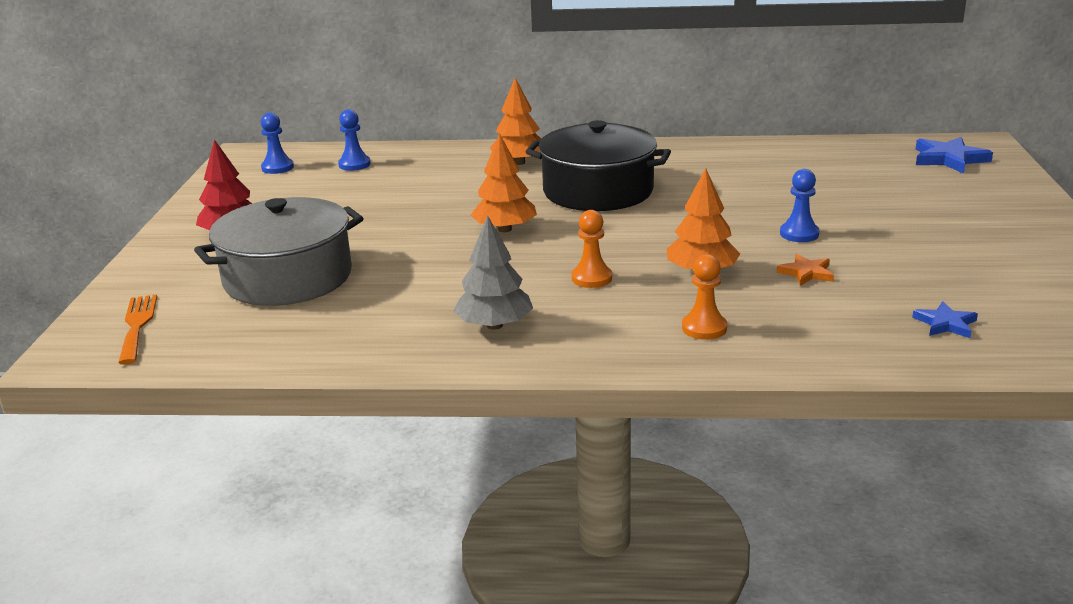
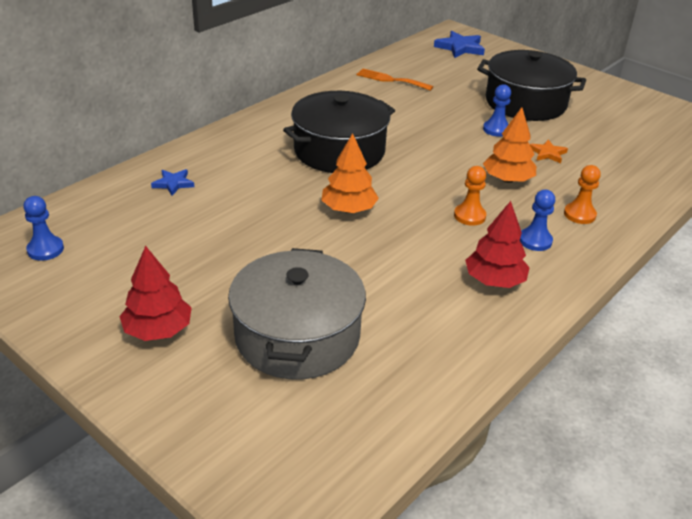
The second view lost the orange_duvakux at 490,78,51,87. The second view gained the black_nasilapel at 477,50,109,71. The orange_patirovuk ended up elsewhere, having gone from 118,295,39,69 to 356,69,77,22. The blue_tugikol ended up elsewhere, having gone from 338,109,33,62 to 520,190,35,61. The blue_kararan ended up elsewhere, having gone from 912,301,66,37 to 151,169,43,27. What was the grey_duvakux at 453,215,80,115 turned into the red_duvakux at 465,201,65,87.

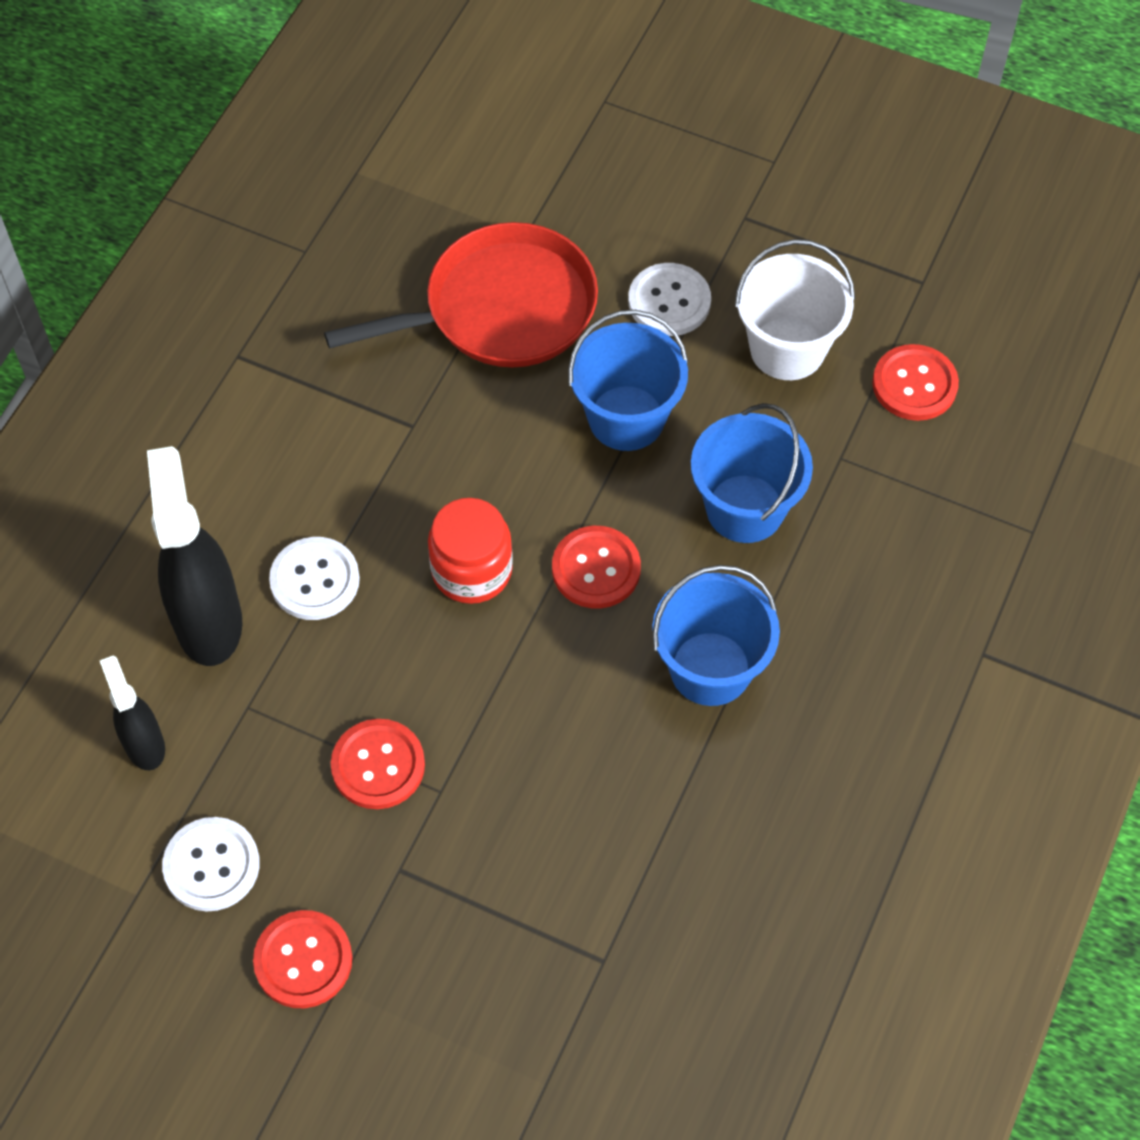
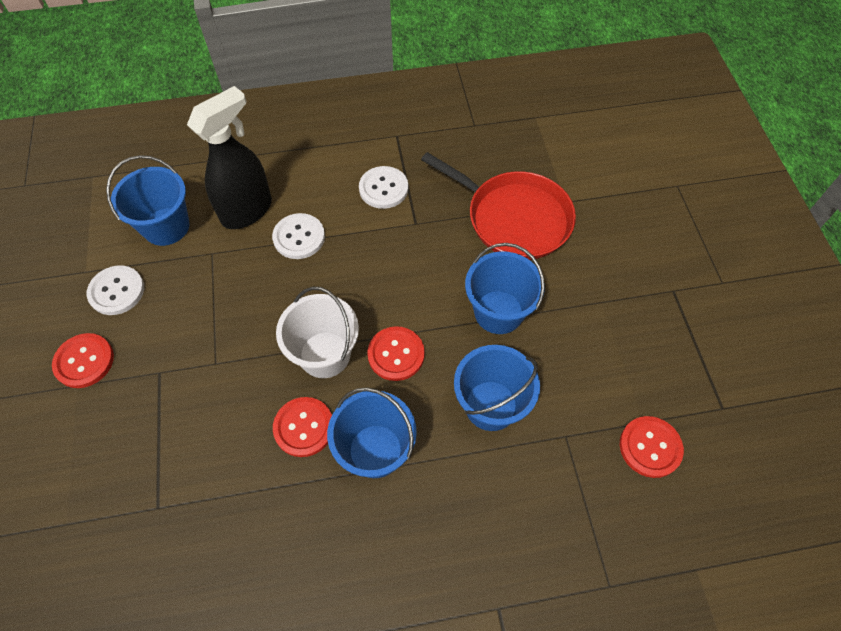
The second view lost the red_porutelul at 428,498,85,106. The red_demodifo ended up elsewhere, having gone from 331,719,94,90 to 273,397,59,60. The white_demodifo ended up elsewhere, having gone from 628,263,83,73 to 359,166,49,43. The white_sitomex ended up elsewhere, having gone from 735,239,120,141 to 276,287,83,91. Where the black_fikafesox stood at 100,656,65,114, the blue_sitomex came to stand at 106,155,83,91.

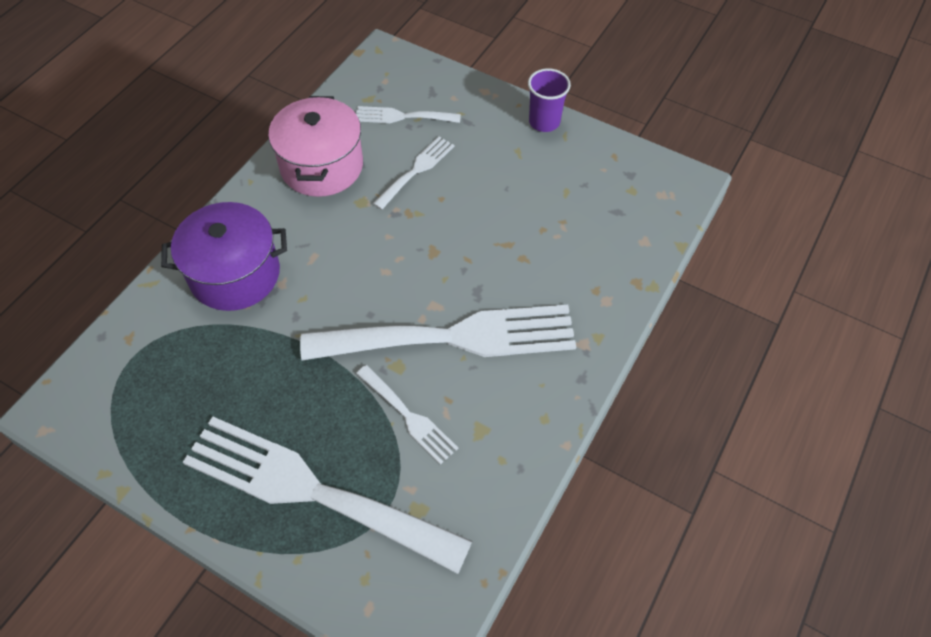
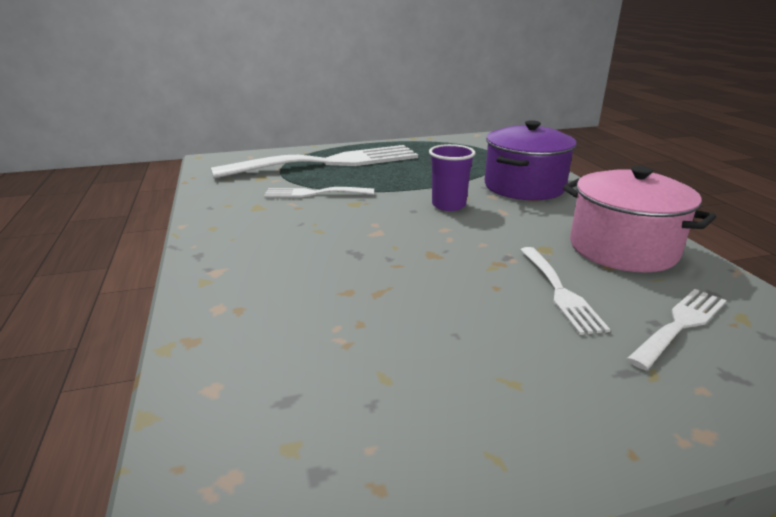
The second view lost the white_patirovuk at 300,305,276,56. The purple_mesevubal ended up elsewhere, having gone from 528,68,43,64 to 429,144,47,67.

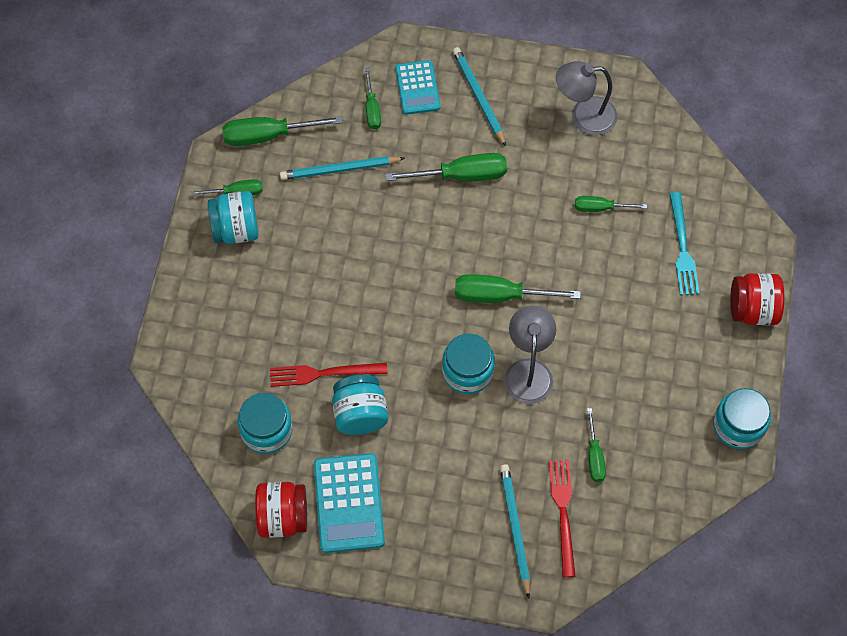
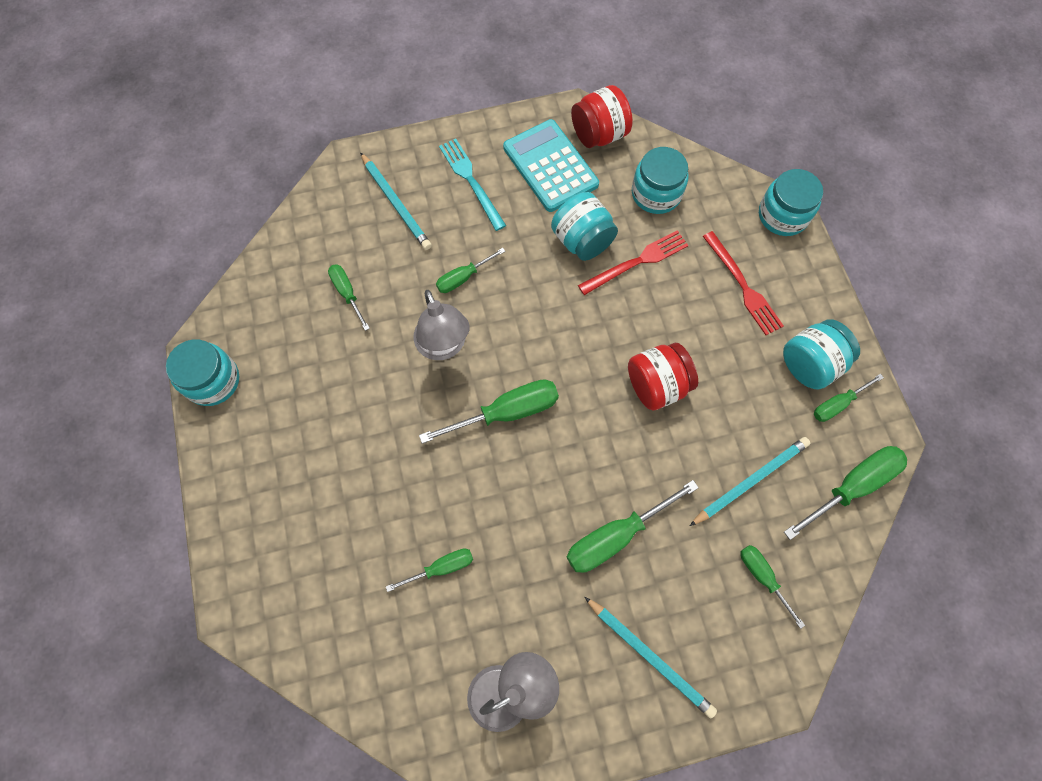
The second view lost the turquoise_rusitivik at 395,60,45,55. The second view gained the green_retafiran at 436,248,69,45. The turquoise_porutelul ended up elsewhere, having gone from 442,334,53,60 to 759,169,64,67. The red_patirovuk ended up elsewhere, having gone from 549,459,27,118 to 703,231,81,104. The turquoise_patirovuk ended up elsewhere, having gone from 670,192,30,103 to 439,139,67,92. The red_porutelul ended up elsewhere, having gone from 730,273,54,52 to 628,343,70,67.

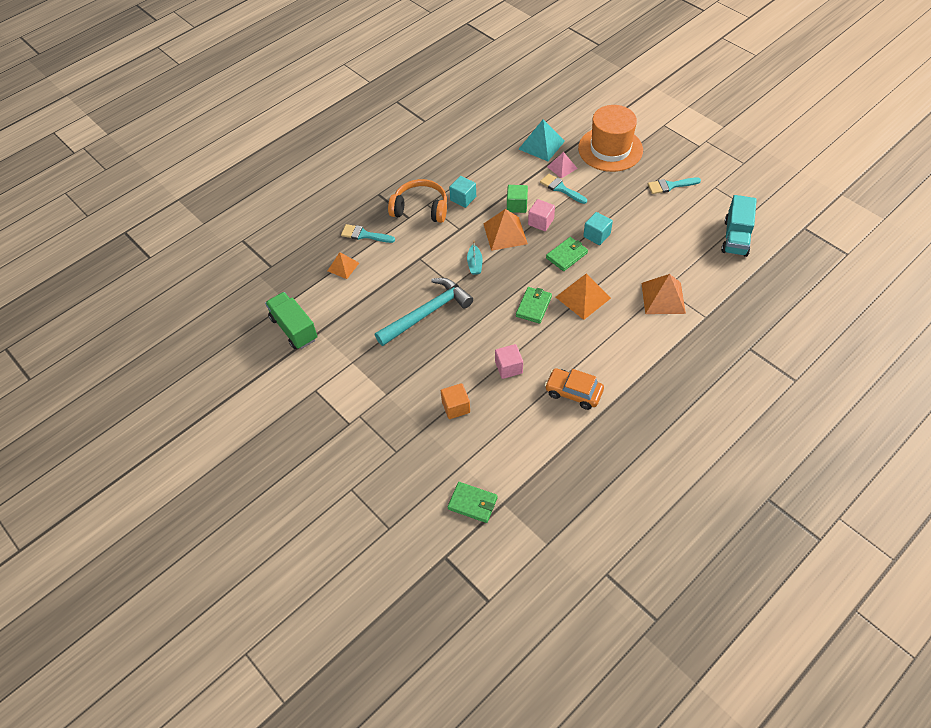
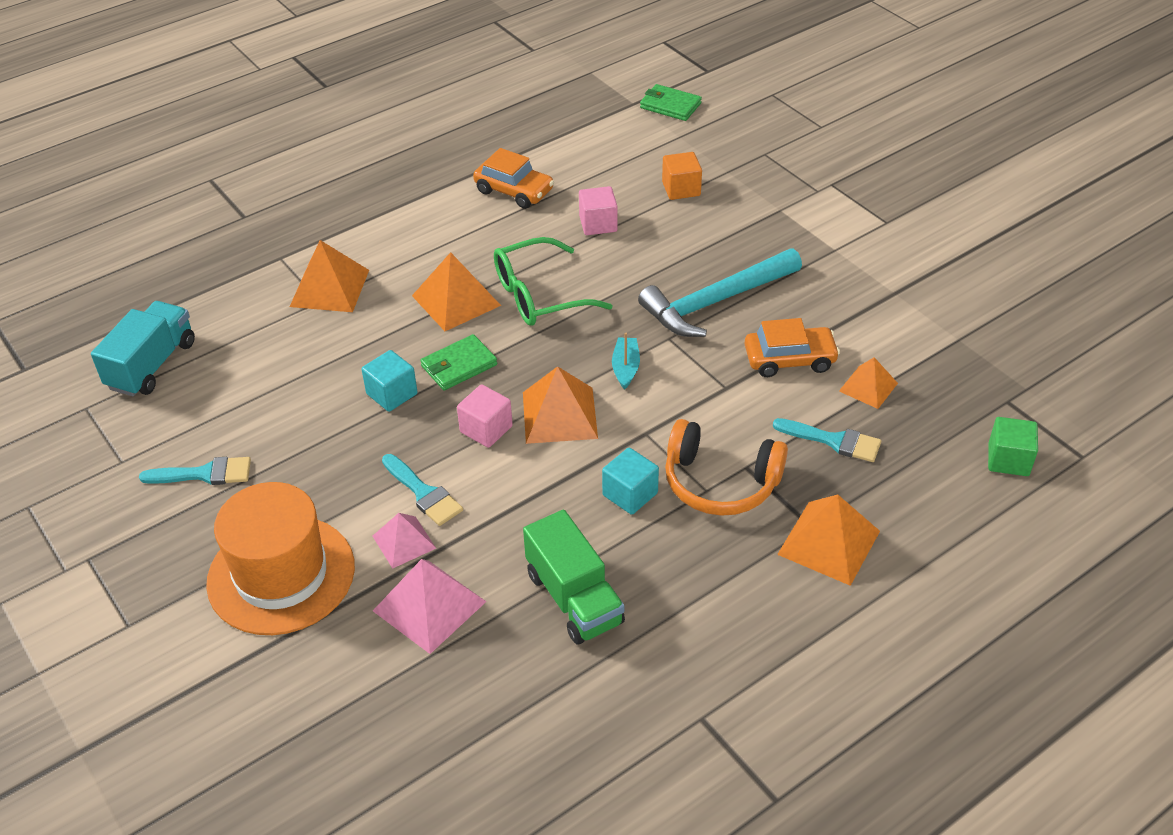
The second view gained the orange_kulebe at 745,318,95,59. The second view gained the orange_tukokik at 777,495,103,91. The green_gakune ended up elsewhere, having gone from 265,292,53,57 to 523,510,102,134. The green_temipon ended up elsewhere, having gone from 507,185,21,28 to 988,417,50,59. Where the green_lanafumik stood at 516,287,36,37, the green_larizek came to stand at 494,237,119,89. What was the turquoise_tukokik at 519,119,46,42 turned into the pink_tukokik at 373,559,113,95.

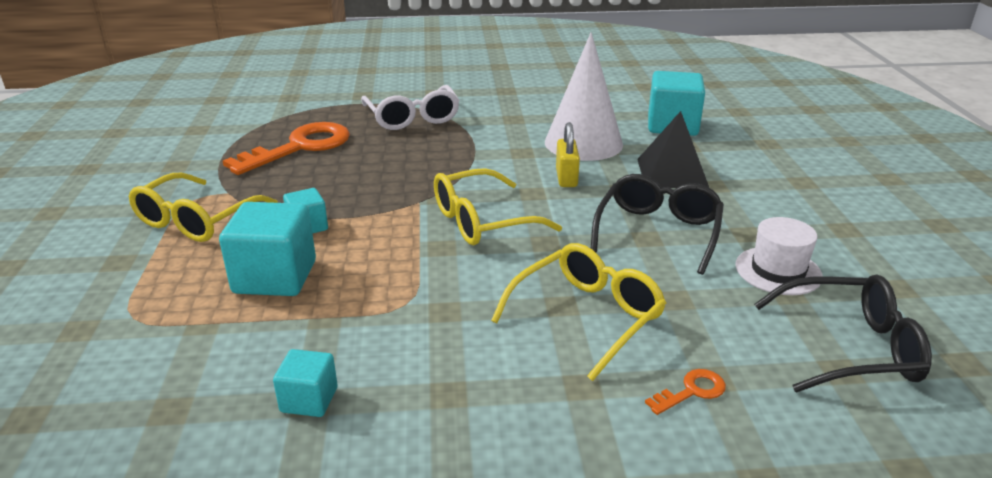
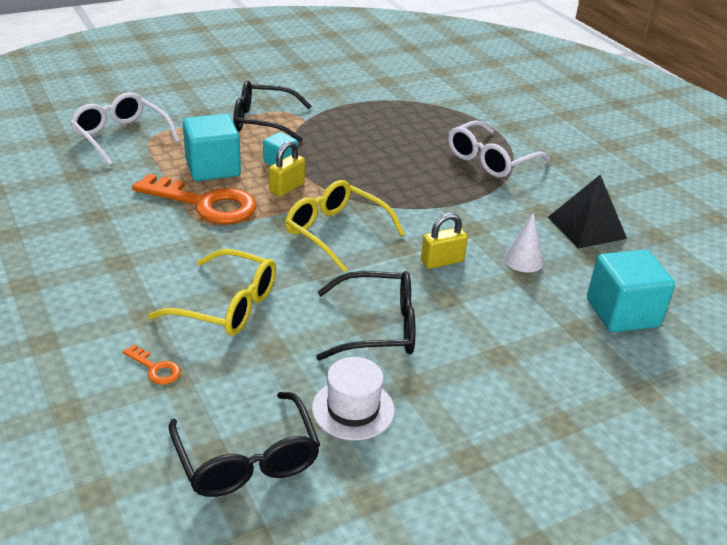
The second view lost the turquoise_temipon at 273,349,65,68. The second view gained the white_larizek at 70,92,109,74. The second view gained the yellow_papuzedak at 269,141,36,56. The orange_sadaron ended up elsewhere, having gone from 223,122,127,53 to 132,174,125,50. The black_tukokik ended up elsewhere, having gone from 637,111,72,77 to 548,175,79,74. What was the yellow_larizek at 129,173,149,69 turned into the black_larizek at 234,80,78,62. The size of the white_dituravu at 545,32,78,129 changed by a factor of 0.48.

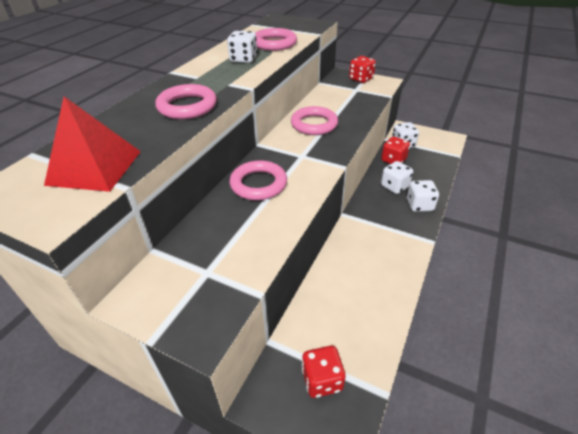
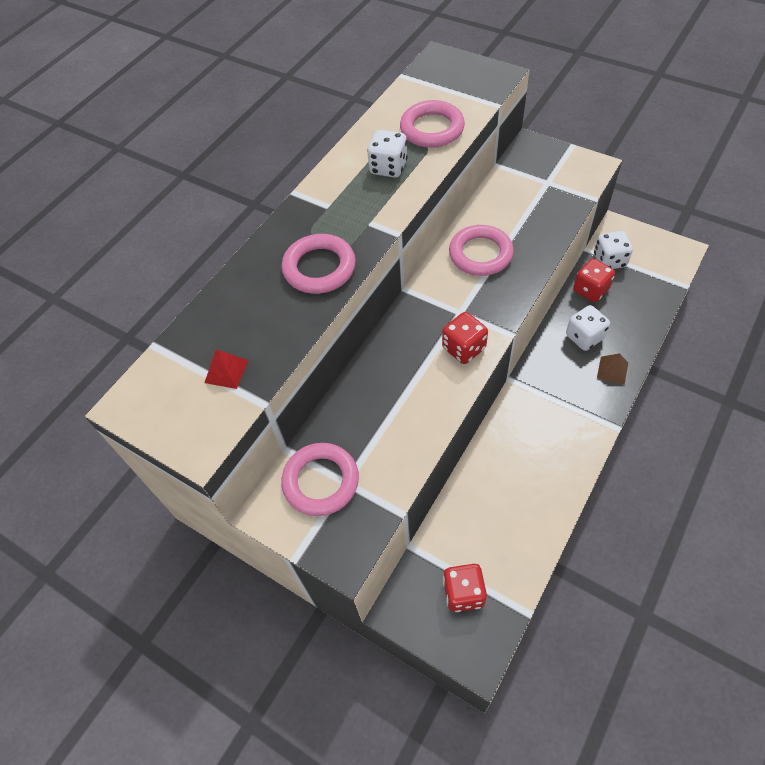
The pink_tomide ended up elsewhere, having gone from 229,160,58,40 to 281,443,78,73. The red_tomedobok ended up elsewhere, having gone from 349,56,27,27 to 442,312,46,52. Where the white_tomedobok stood at 407,180,32,32, the brown_tukokik came to stand at 597,353,31,32. The size of the red_tukokik at 44,96,97,96 changed by a factor of 0.47.

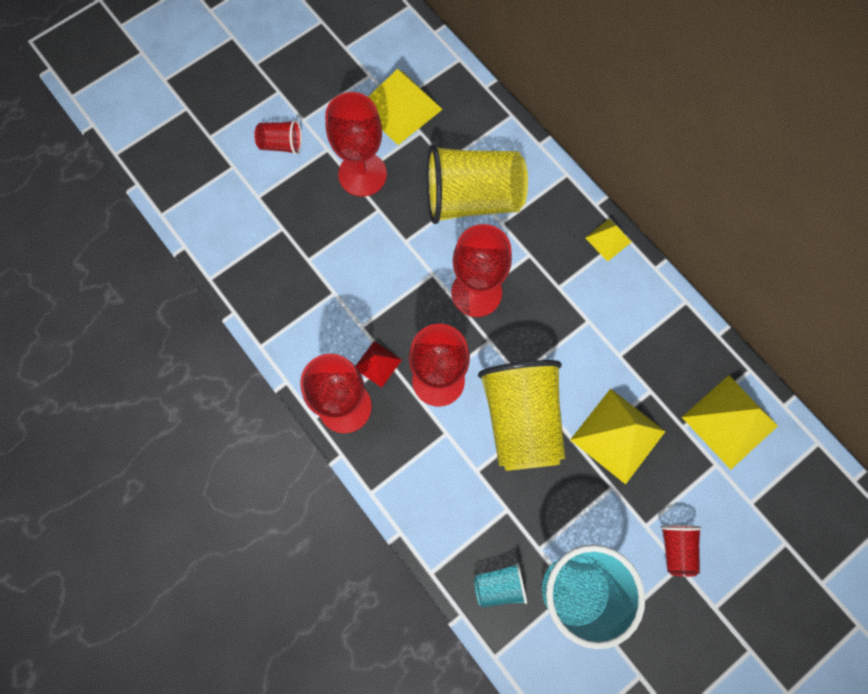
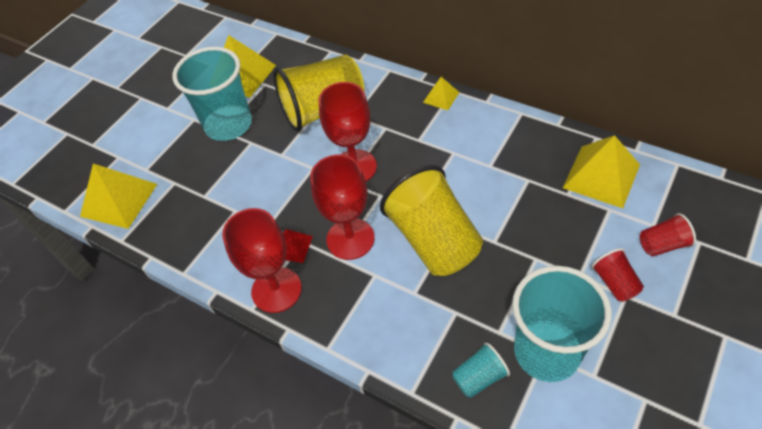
The red_mesevubal ended up elsewhere, having gone from 254,120,48,35 to 640,213,56,44. The yellow_tukokik ended up elsewhere, having gone from 570,389,96,95 to 80,164,77,65. Where the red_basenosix stood at 325,92,62,105, the turquoise_mesevubal came to stand at 172,47,80,94.

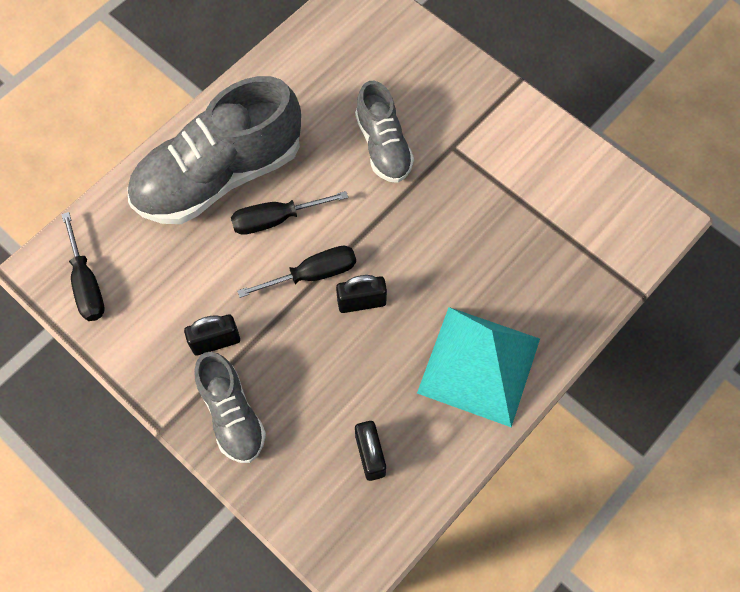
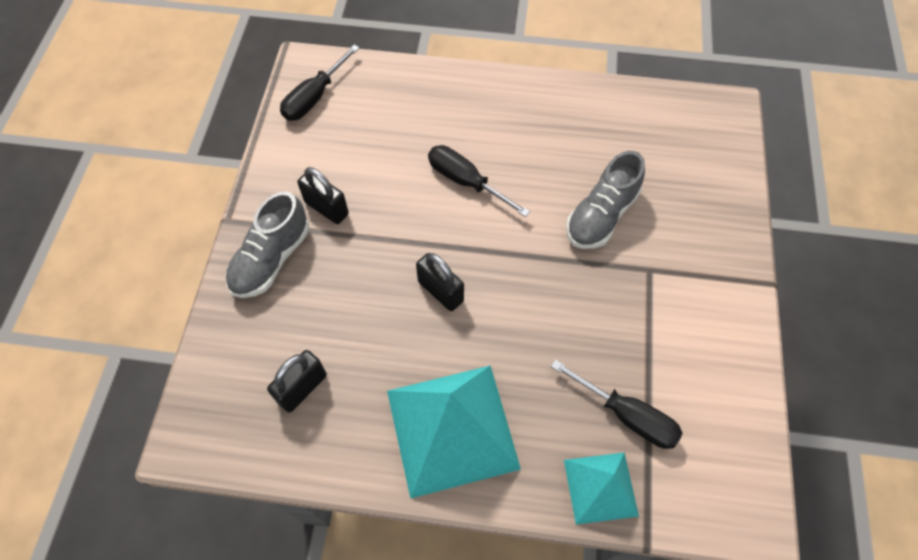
The second view lost the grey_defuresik at 127,76,174,148. The second view gained the turquoise_tukokik at 564,453,75,72. The black_retafiran ended up elsewhere, having gone from 237,246,119,52 to 551,359,132,90.

